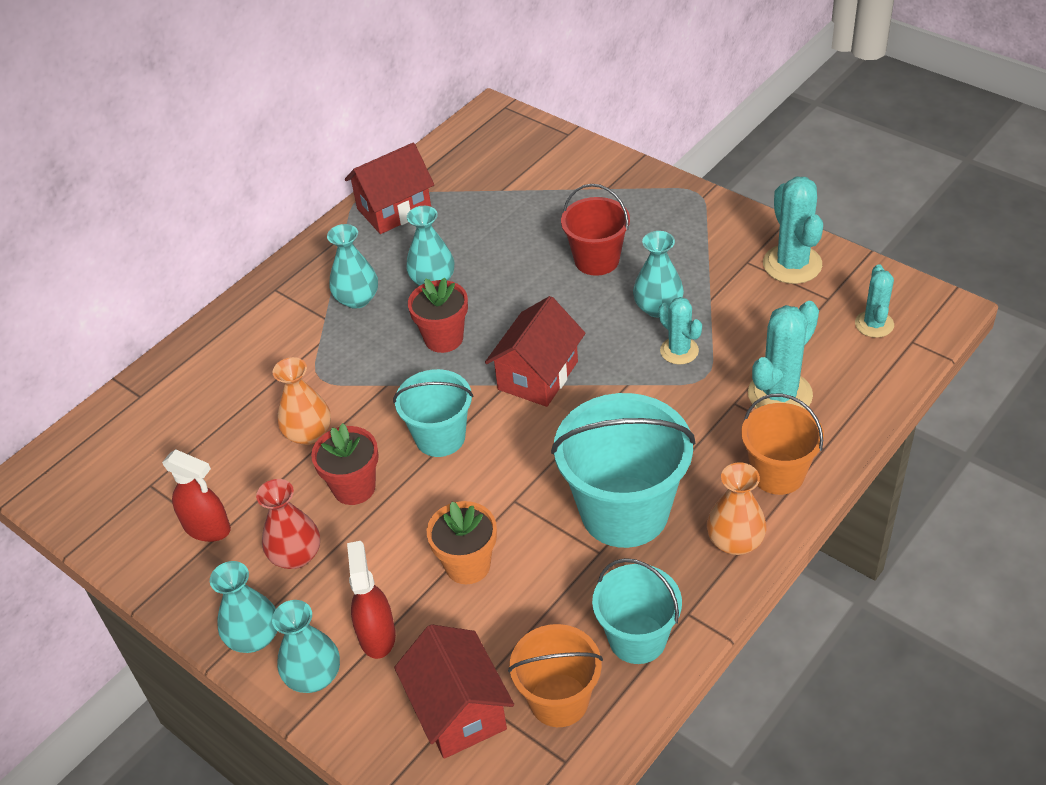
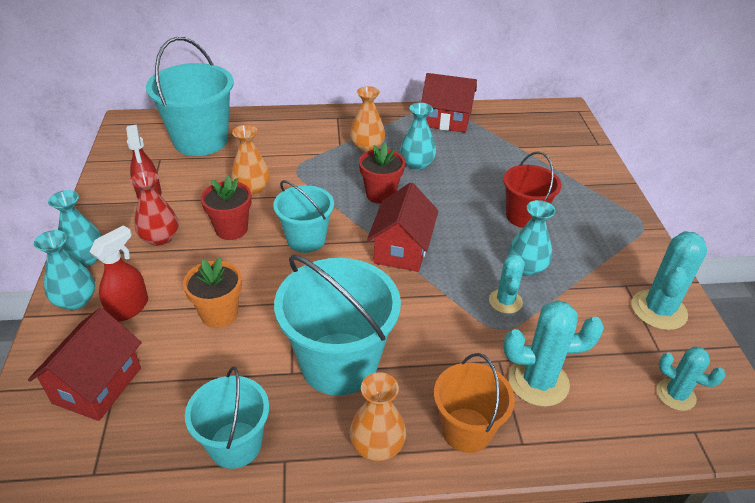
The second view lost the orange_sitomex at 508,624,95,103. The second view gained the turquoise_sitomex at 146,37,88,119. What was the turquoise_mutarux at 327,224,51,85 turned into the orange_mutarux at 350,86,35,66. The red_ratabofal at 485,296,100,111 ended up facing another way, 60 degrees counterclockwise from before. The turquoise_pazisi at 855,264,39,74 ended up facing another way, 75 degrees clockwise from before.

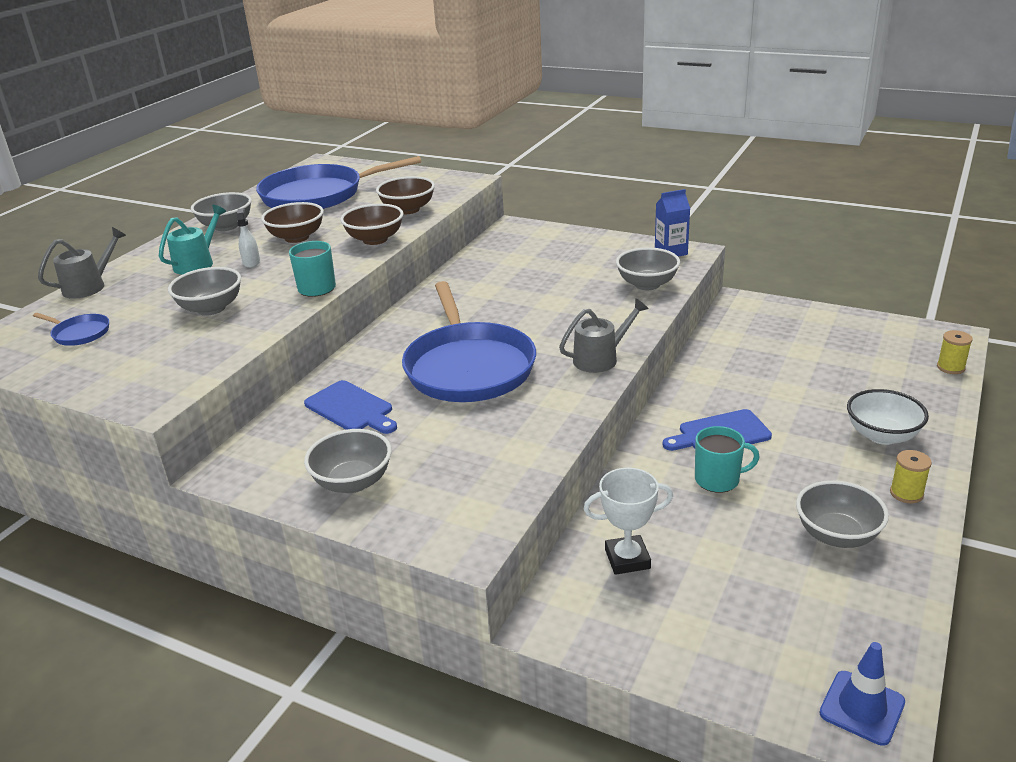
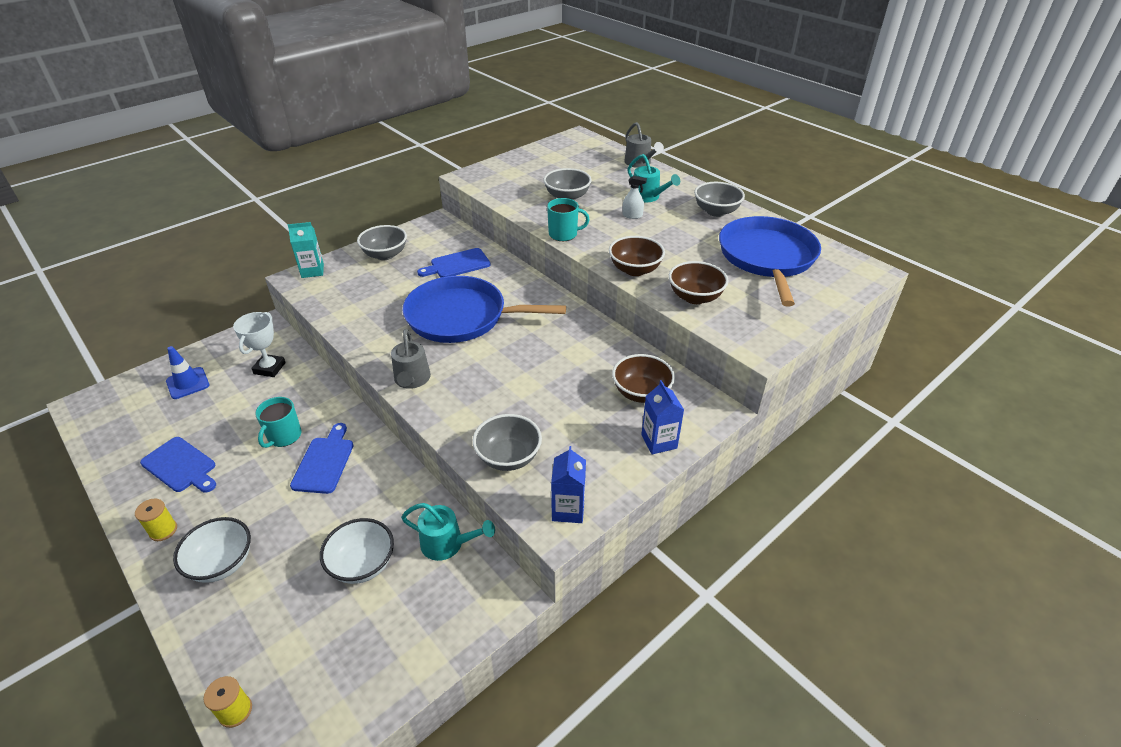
The second view lost the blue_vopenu at 33,313,76,33. The second view gained the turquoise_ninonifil at 288,222,36,56. The second view gained the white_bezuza at 320,518,74,66. The second view gained the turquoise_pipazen at 401,503,94,58. The second view gained the blue_ninonifil at 641,380,43,74. The brown_bezuza ended up elsewhere, having gone from 261,202,63,41 to 612,354,63,49. The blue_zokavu ended up elsewhere, having gone from 819,642,86,104 to 166,346,43,53. Where the grey_bezuza stood at 796,480,93,68, the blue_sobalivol came to stand at 140,437,76,56.

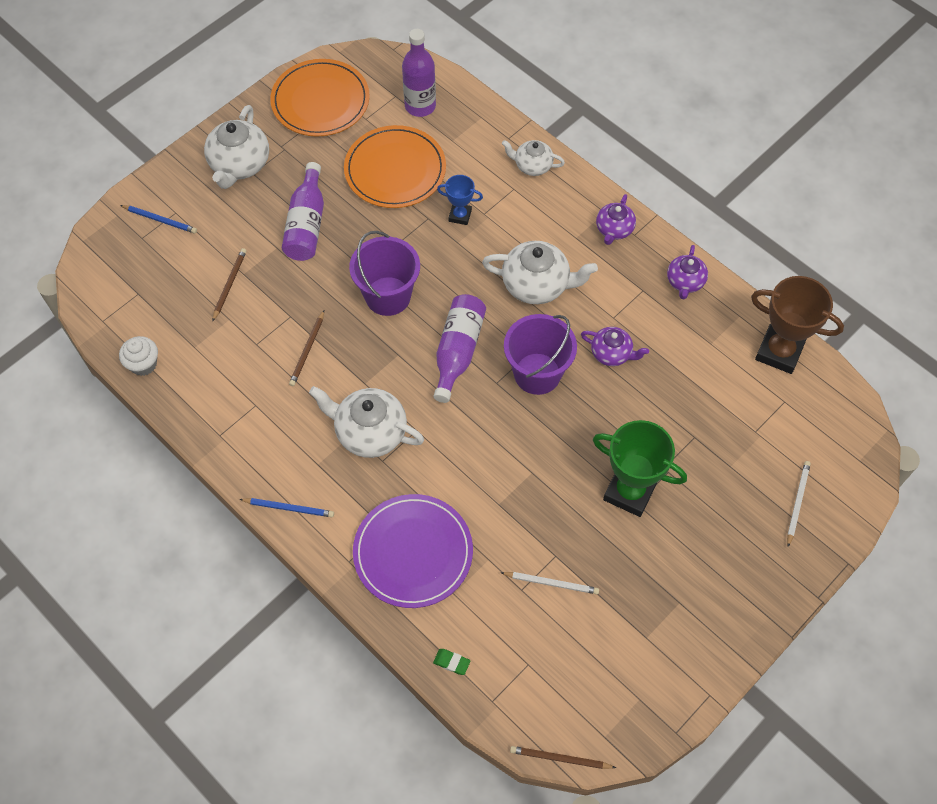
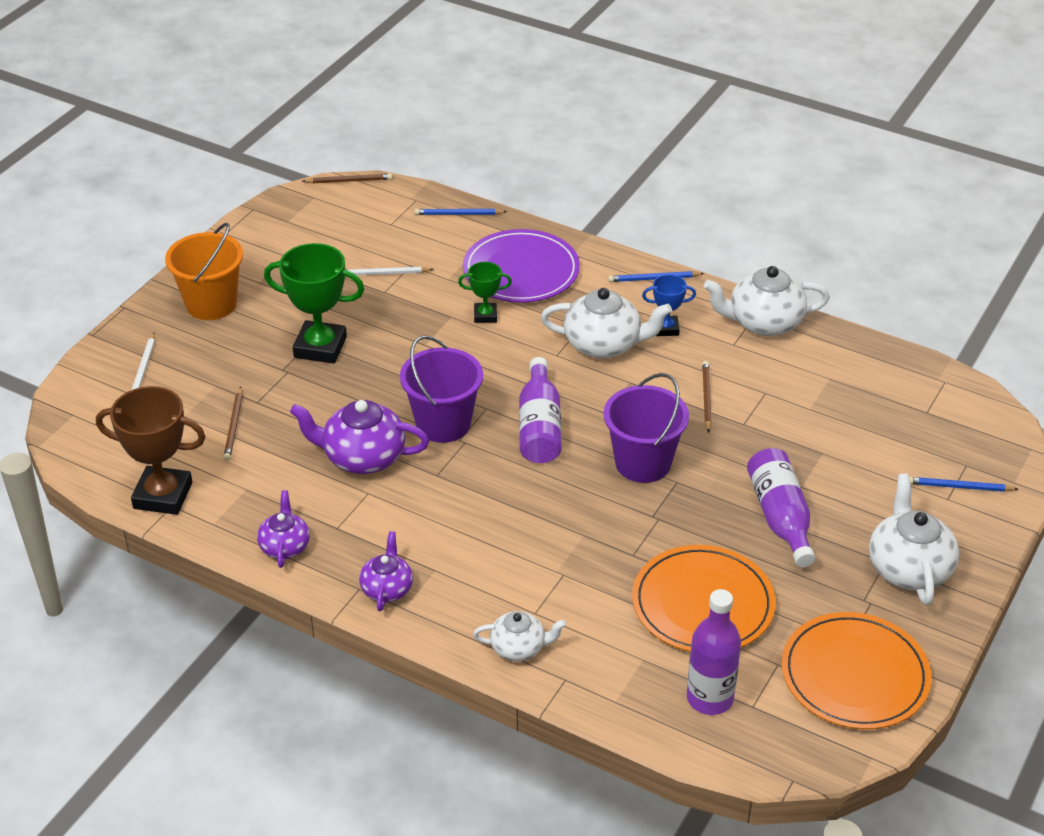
The second view lost the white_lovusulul at 119,336,39,40. The second view gained the orange_sitomex at 165,222,78,98. The second view gained the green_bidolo at 458,262,54,61. The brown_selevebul ended up elsewhere, having gone from 212,248,35,74 to 223,387,20,74. The blue_bidolo ended up elsewhere, having gone from 437,175,46,50 to 642,274,54,62. The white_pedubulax ended up elsewhere, having gone from 482,241,116,63 to 704,266,126,70. Where the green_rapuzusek stood at 433,649,38,26, the blue_selevebul came to stand at 414,209,93,6. The size of the purple_pedubulax at 581,327,68,39 changed by a factor of 1.66.

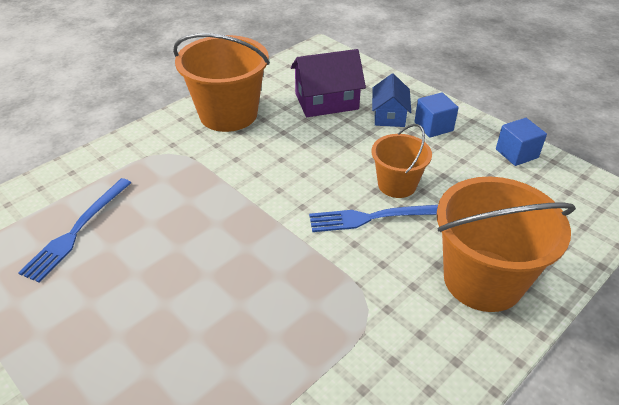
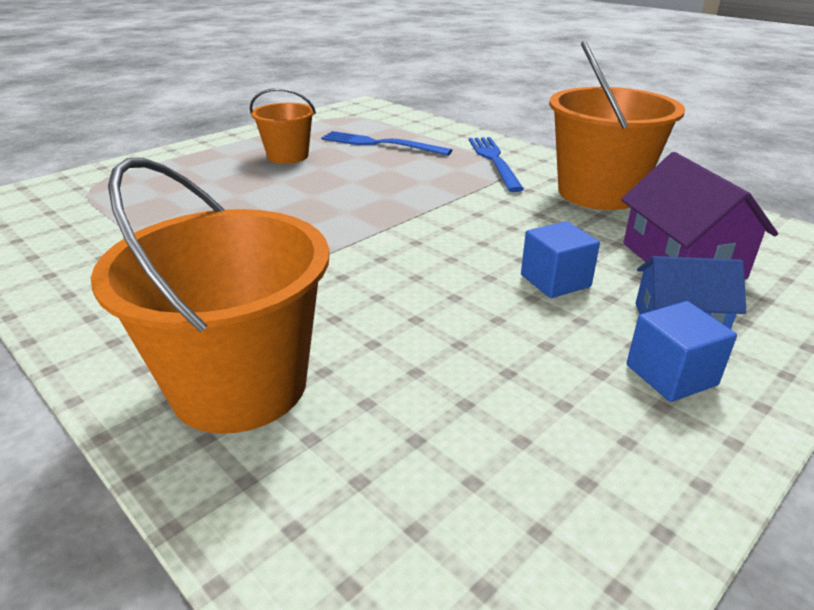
The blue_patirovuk ended up elsewhere, having gone from 309,205,129,27 to 469,137,55,55. The orange_sitomex ended up elsewhere, having gone from 372,124,60,74 to 250,88,66,76. The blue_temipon ended up elsewhere, having gone from 496,118,51,48 to 521,221,79,77.

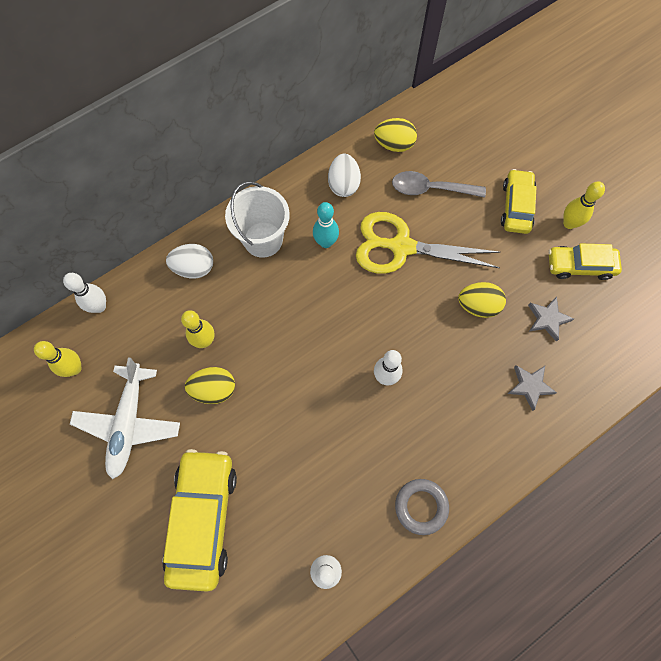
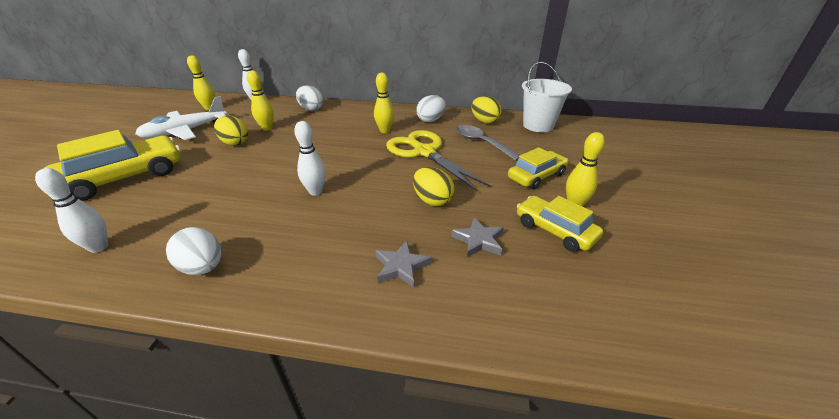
The white_sitomex ended up elsewhere, having gone from 225,181,65,77 to 522,62,50,70. Where the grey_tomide stood at 395,479,54,56, the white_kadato came to stand at 166,227,55,48. What was the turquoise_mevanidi at 313,202,26,46 turned into the yellow_mevanidi at 374,73,20,60.

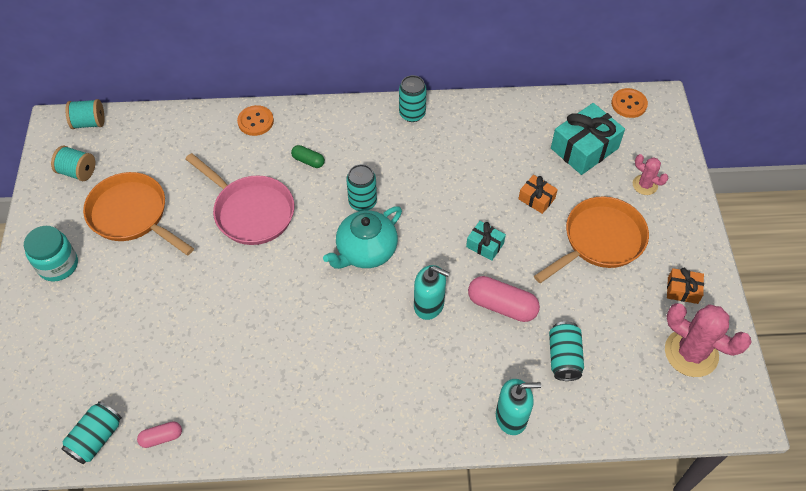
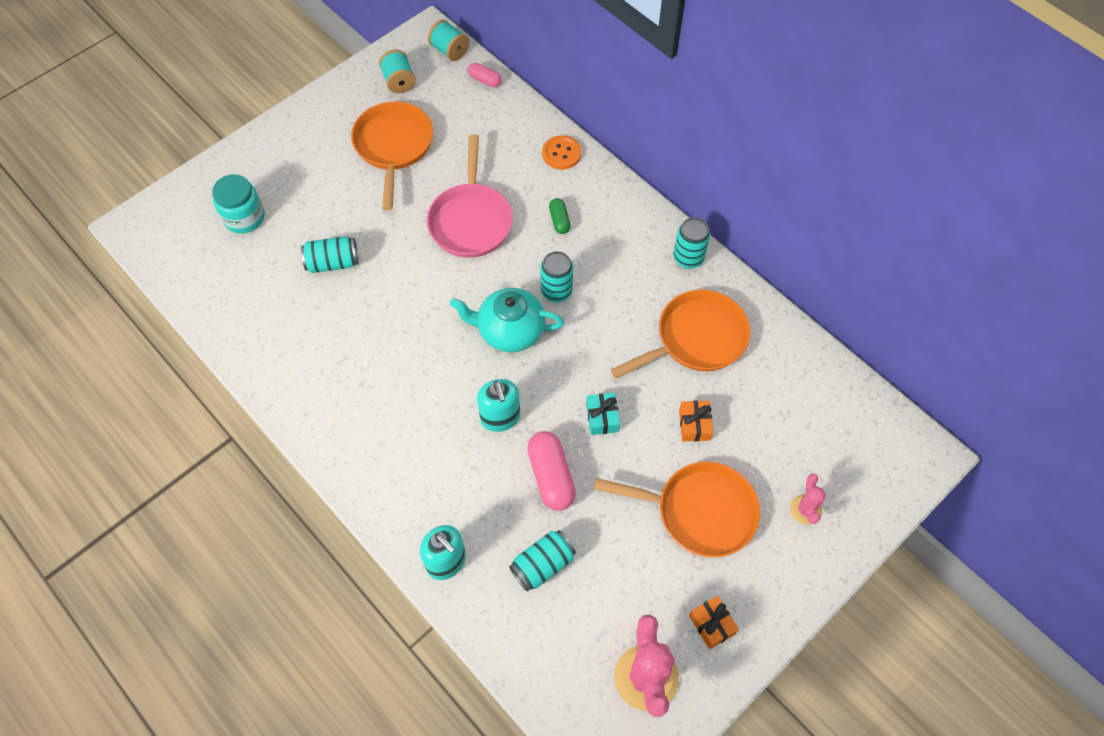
The second view lost the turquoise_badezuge at 551,103,74,72. The second view lost the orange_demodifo at 611,88,37,30. The second view gained the orange_vopenu at 611,290,139,88. The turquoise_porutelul ended up elsewhere, having gone from 24,226,54,56 to 212,174,53,60. The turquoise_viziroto ended up elsewhere, having gone from 62,401,60,63 to 301,236,58,37. The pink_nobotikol ended up elsewhere, having gone from 137,421,45,27 to 468,63,33,24.

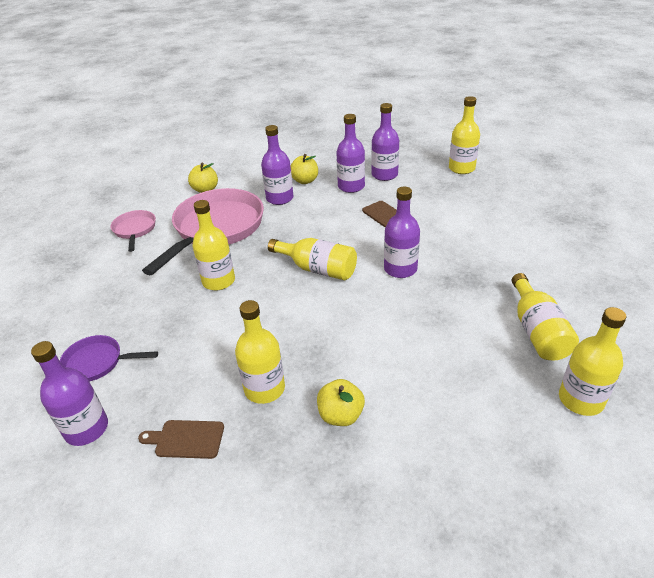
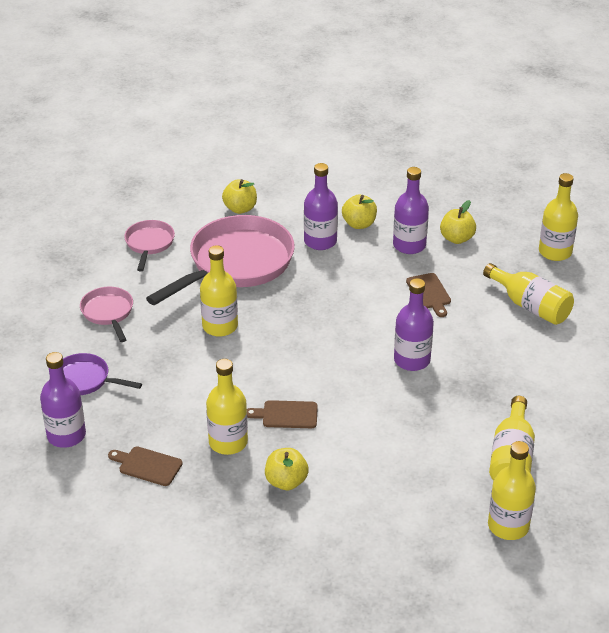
The second view gained the pink_vopenu at 80,287,53,55. The second view gained the brown_sobalivol at 247,400,71,28. The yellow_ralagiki ended up elsewhere, having gone from 268,238,89,42 to 483,263,91,62. Where the purple_ralagiki stood at 371,103,28,78, the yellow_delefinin came to stand at 440,200,36,44.

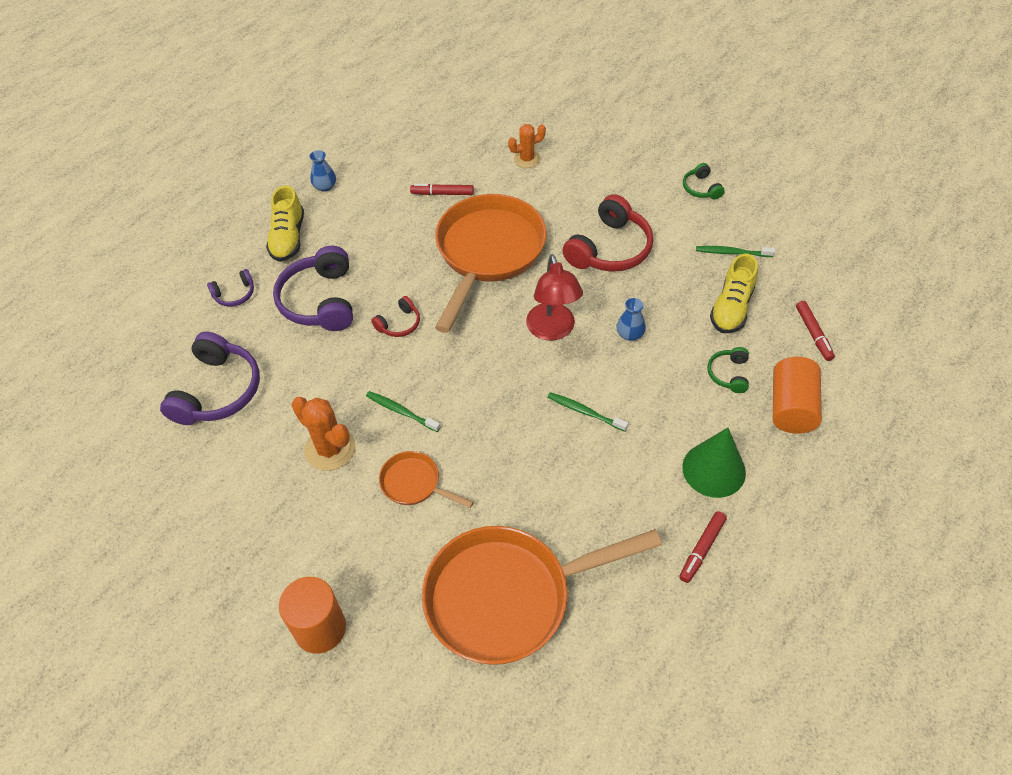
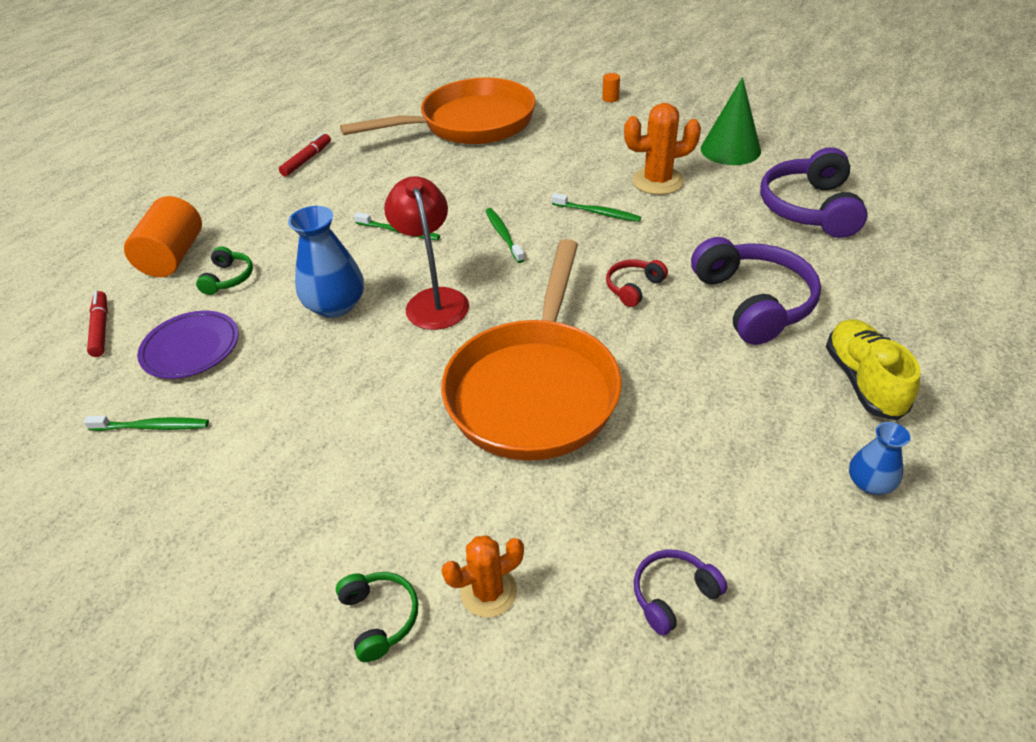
The second view lost the orange_vopenu at 379,451,95,57. The second view lost the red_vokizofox at 410,184,64,11. The second view lost the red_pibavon at 562,194,91,78. The second view gained the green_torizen at 485,208,40,55. The purple_pibavon ended up elsewhere, having gone from 207,269,47,38 to 634,549,93,87. The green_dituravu ended up elsewhere, having gone from 682,428,64,70 to 701,77,60,88. The green_pibavon ended up elsewhere, having gone from 683,163,42,36 to 336,572,82,90. Where the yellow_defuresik stood at 710,253,48,80, the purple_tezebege came to stand at 137,311,102,68. The orange_pazisi at 291,397,65,74 ended up facing another way, 45 degrees counterclockwise from before. The size of the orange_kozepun at 279,577,67,77 changed by a factor of 0.42. The size of the blue_mutarux at 616,298,30,43 changed by a factor of 1.78.

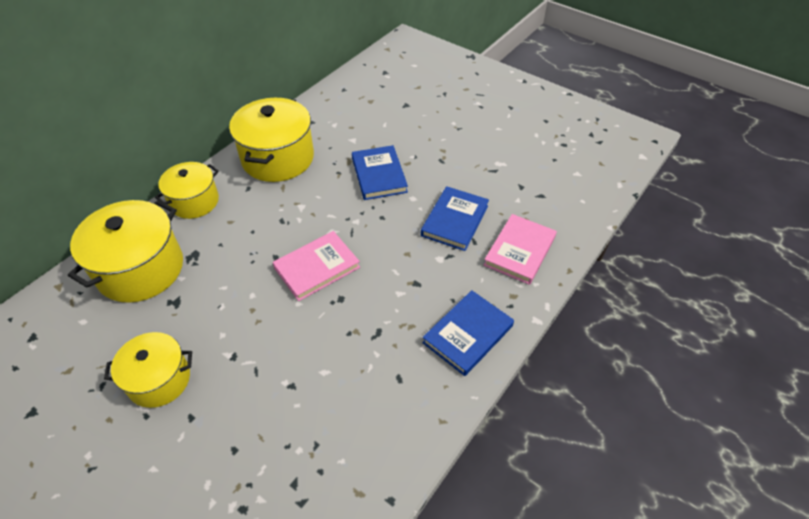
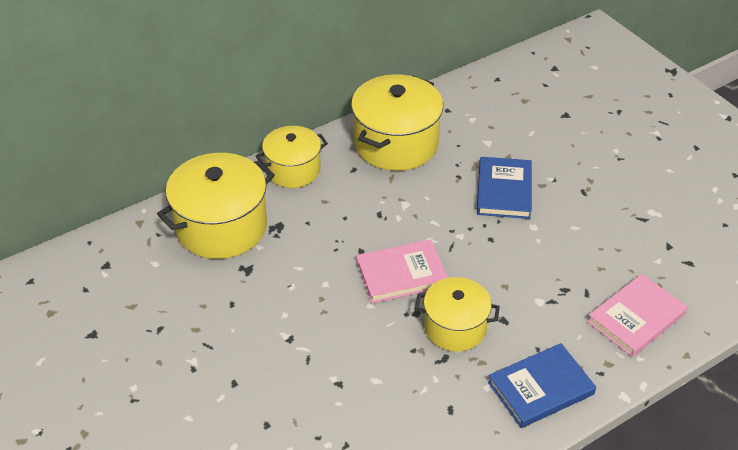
The second view lost the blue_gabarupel at 421,186,68,65. The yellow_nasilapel ended up elsewhere, having gone from 104,332,88,76 to 415,277,85,75.

